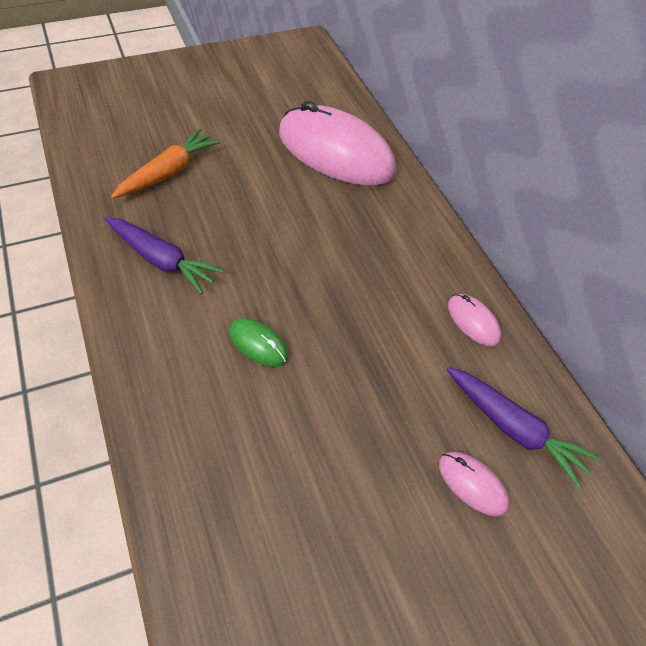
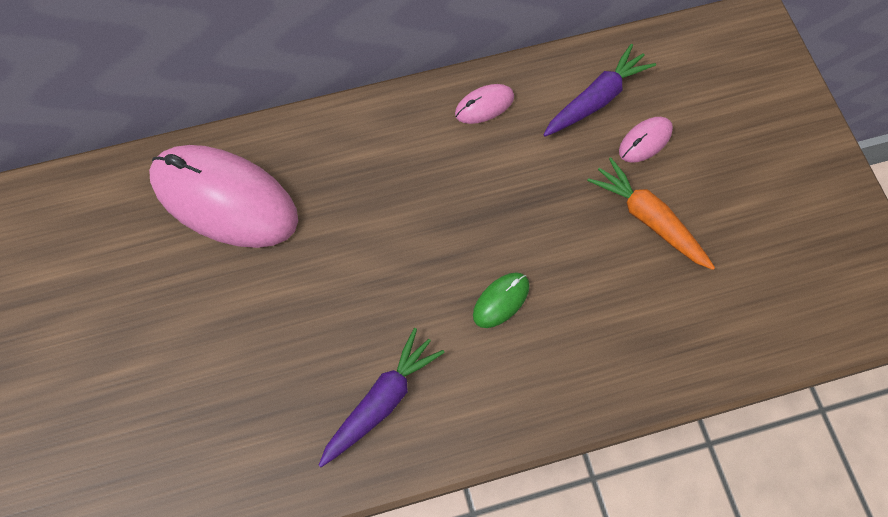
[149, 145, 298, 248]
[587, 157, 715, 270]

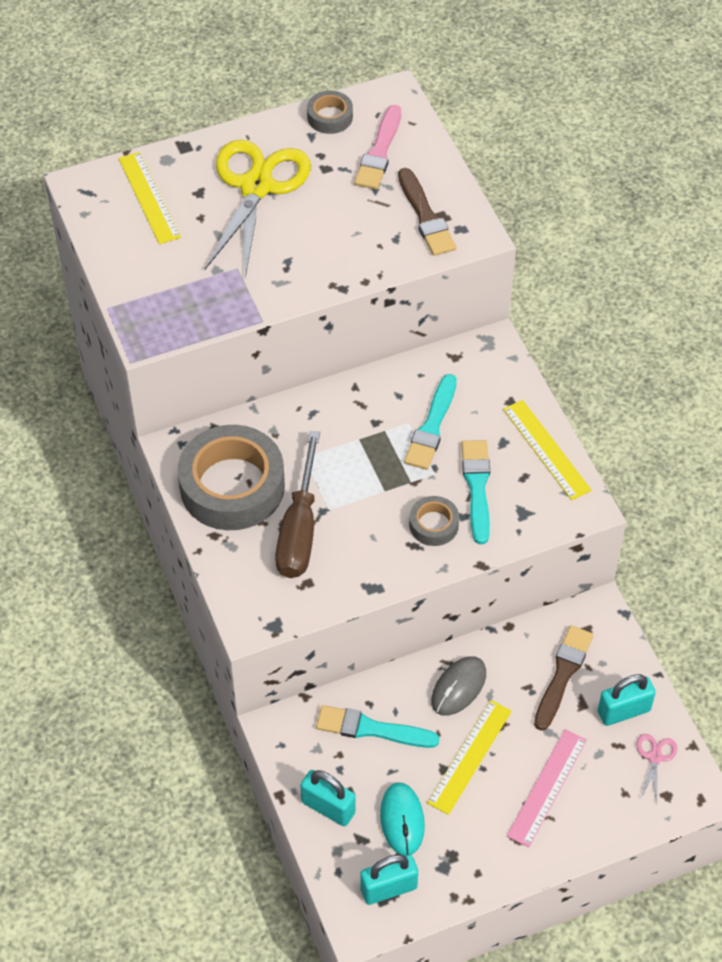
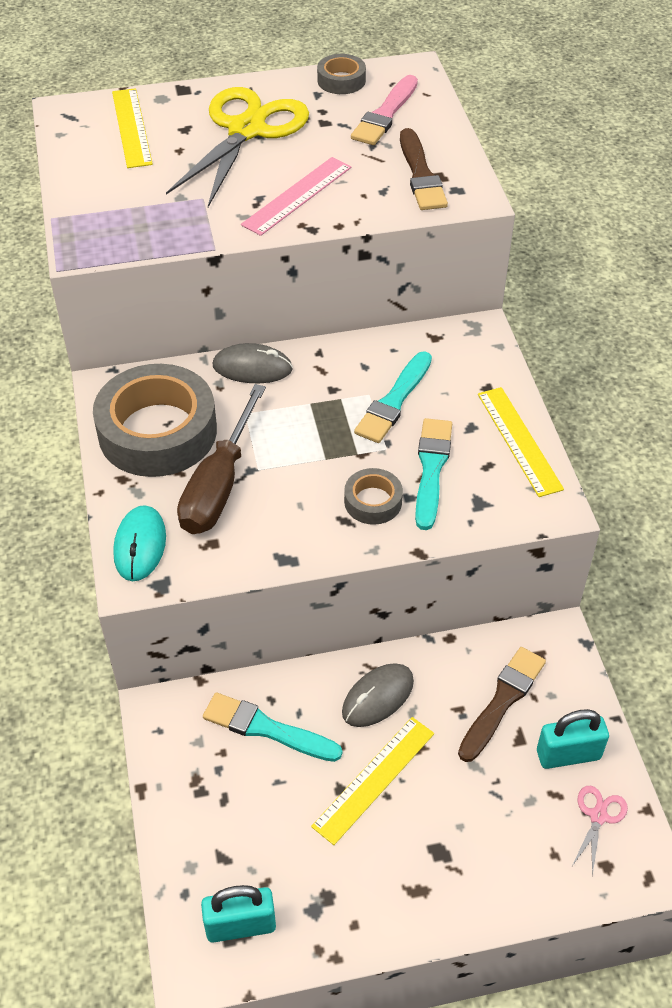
[241, 157, 352, 236]
[300, 770, 355, 826] (first image)
[113, 505, 166, 581]
[213, 343, 293, 383]

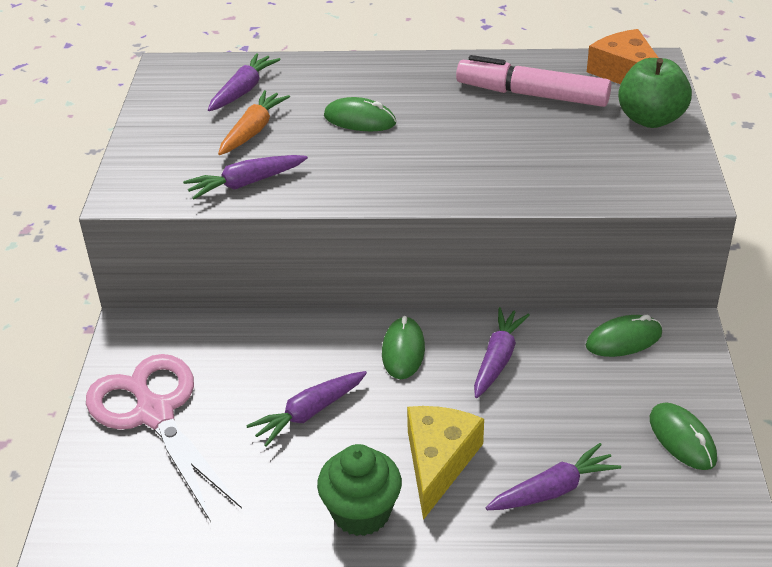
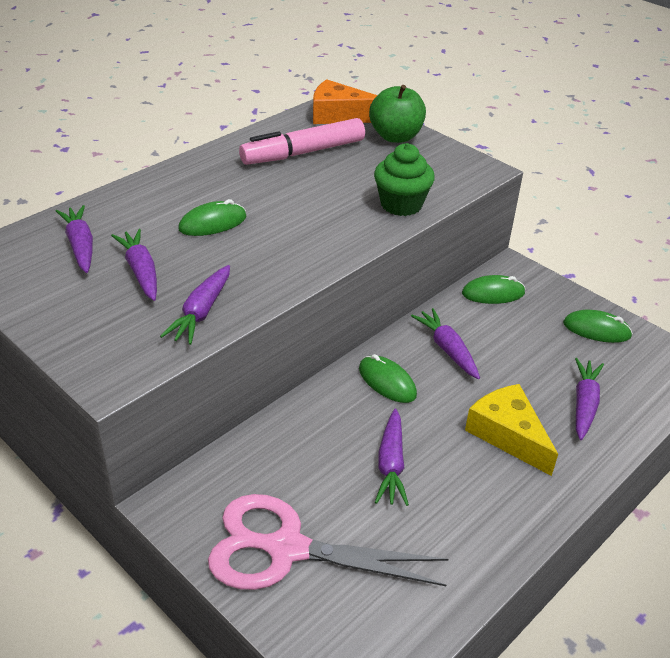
[111, 229, 157, 301]
[462, 275, 525, 304]
[374, 143, 435, 216]

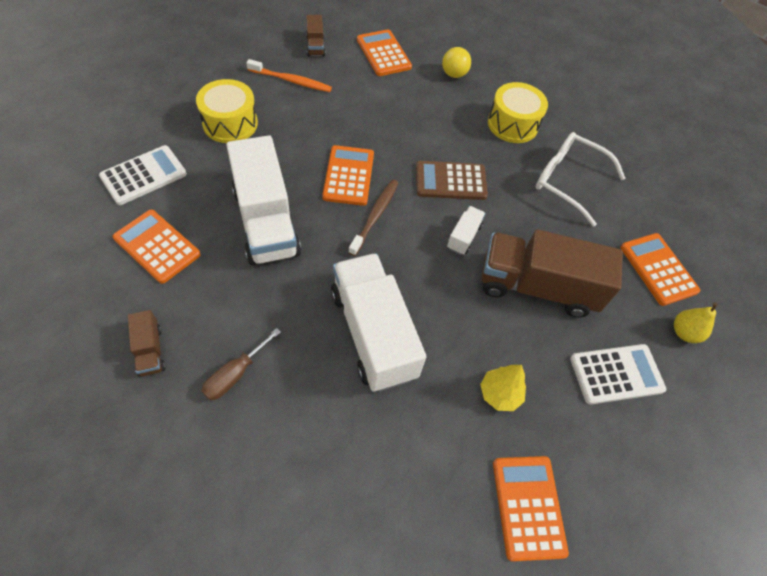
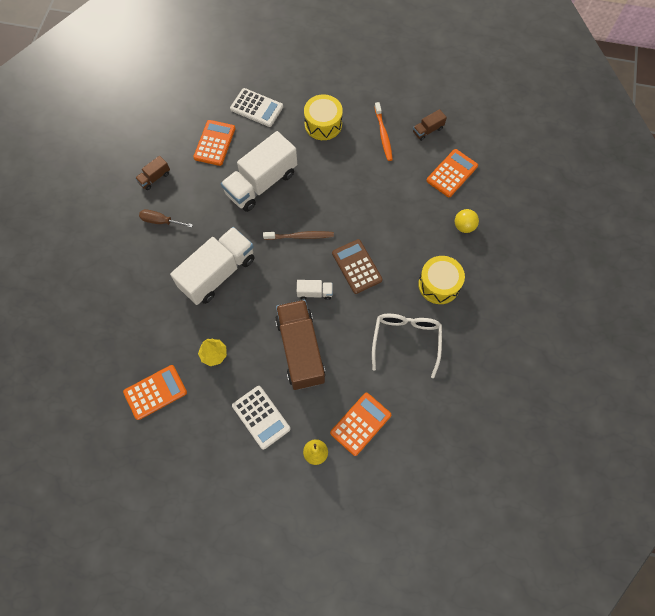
[322, 145, 374, 206] (first image)

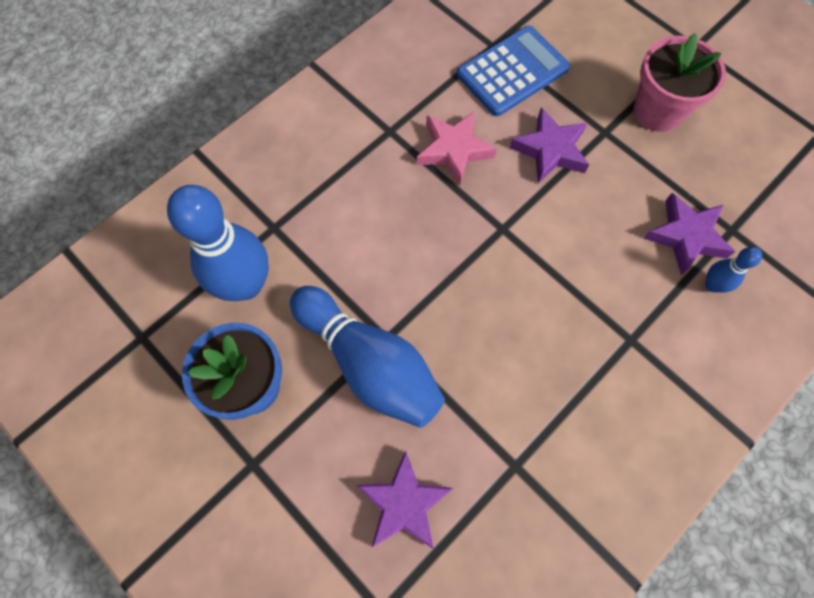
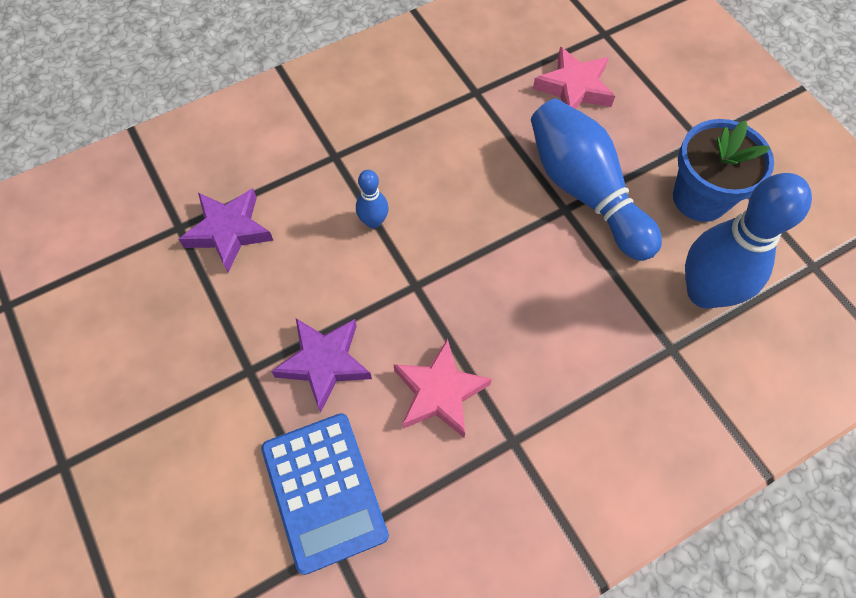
[261, 413, 389, 575]
[634, 33, 726, 132] (first image)
[356, 170, 389, 229]
[533, 47, 615, 109]

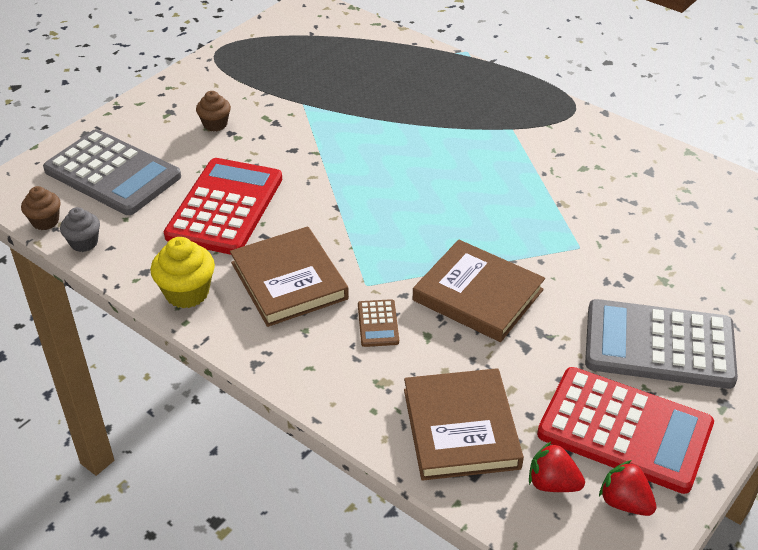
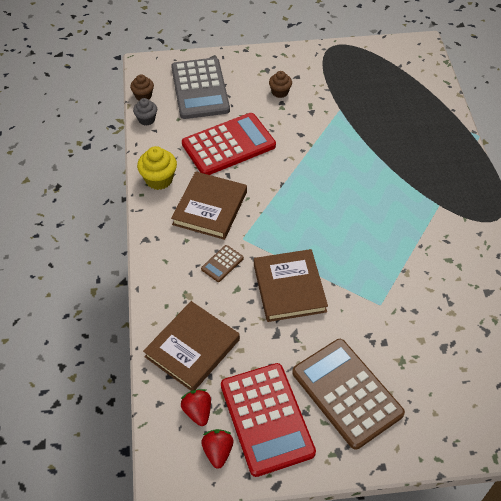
[292, 339, 405, 450]

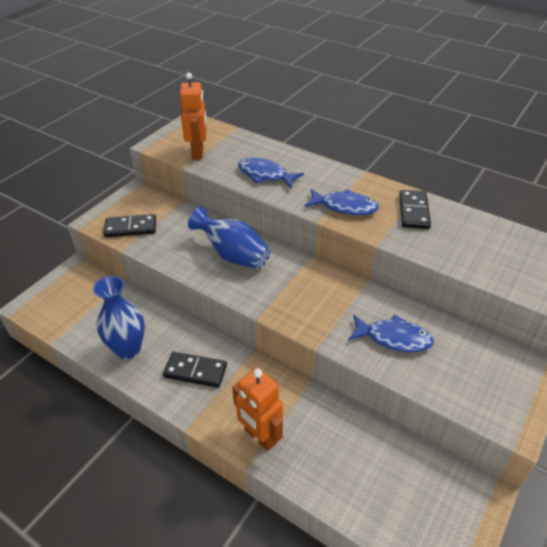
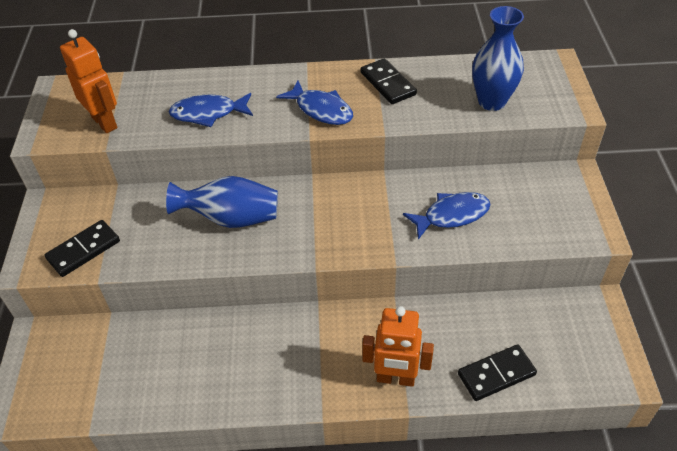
[276, 81, 353, 125]
[472, 6, 524, 111]
[458, 344, 537, 401]

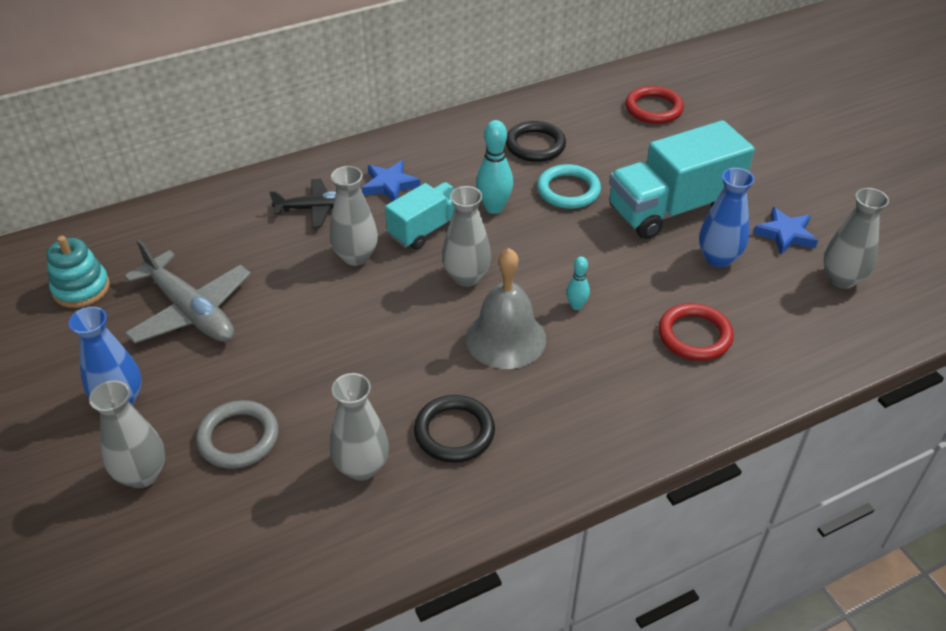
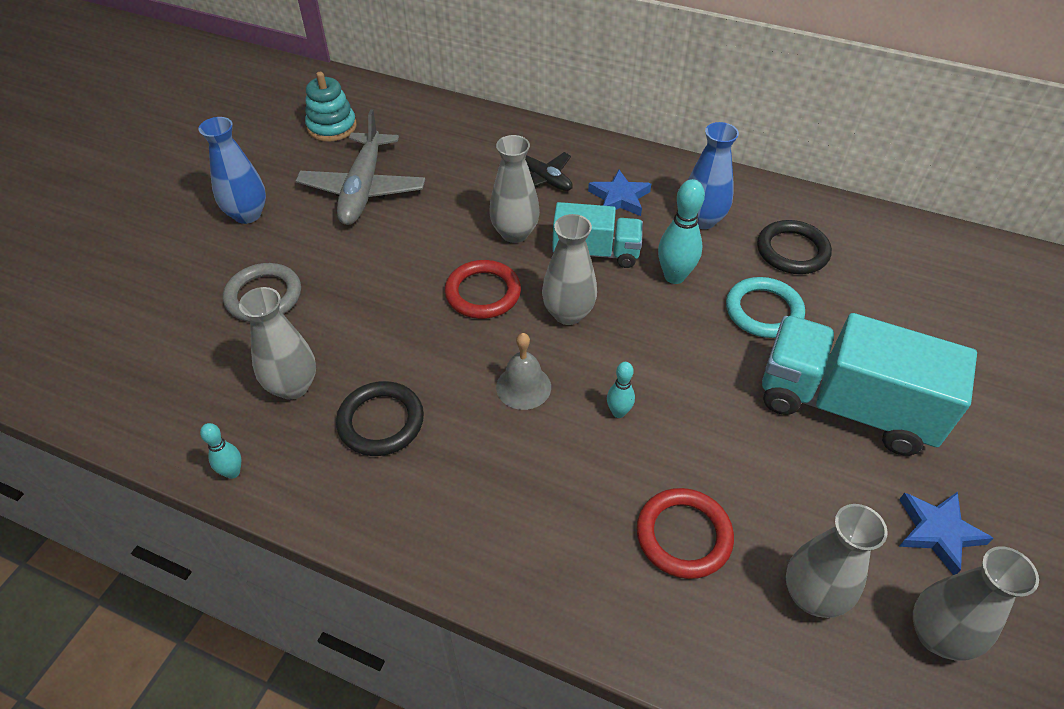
[445, 260, 521, 319]
[688, 122, 739, 229]
[496, 333, 551, 410]
[786, 504, 888, 618]
[200, 423, 242, 479]

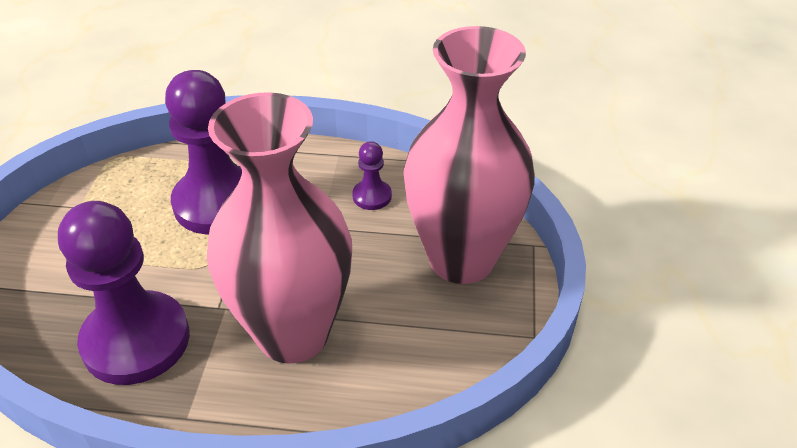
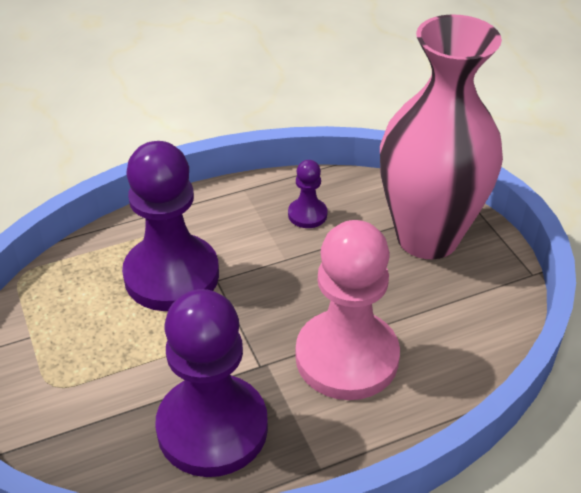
[295, 220, 400, 400]

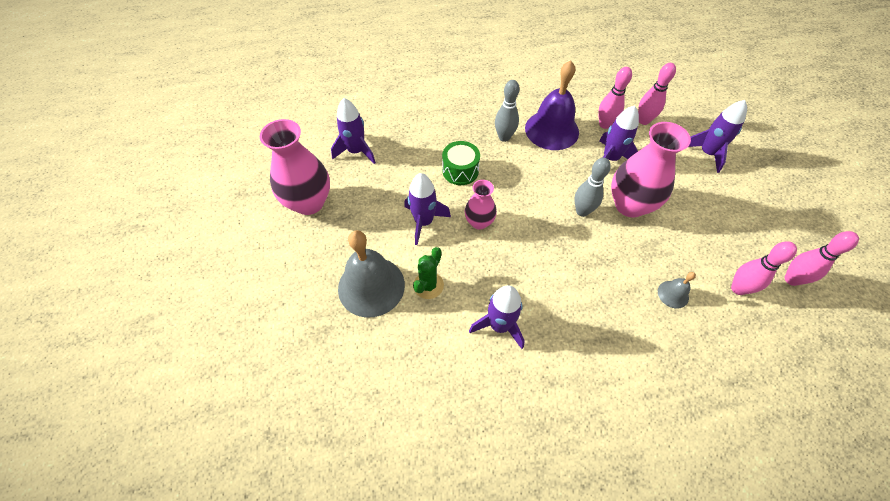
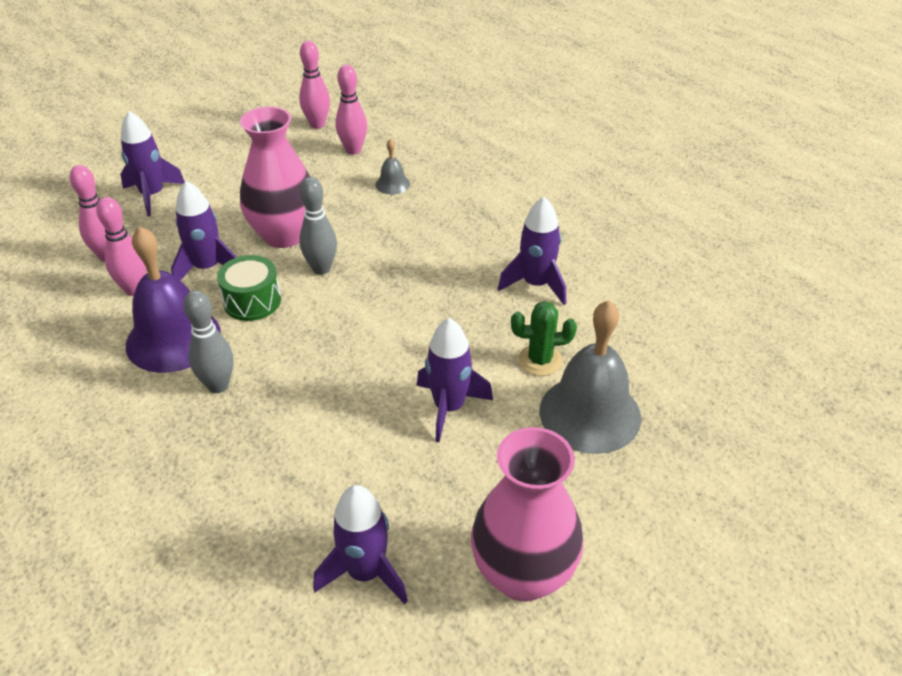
[217, 255, 281, 321]
[464, 180, 497, 230] (first image)

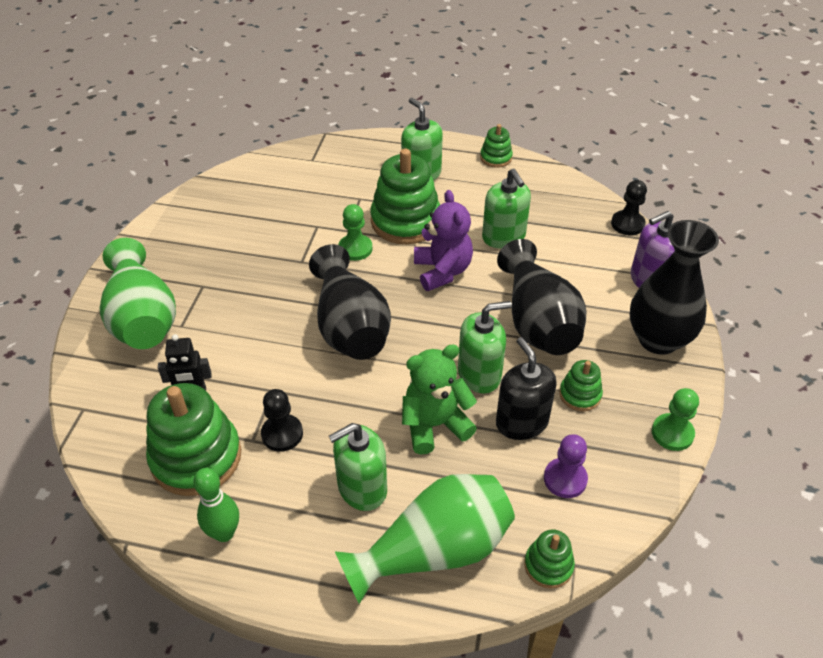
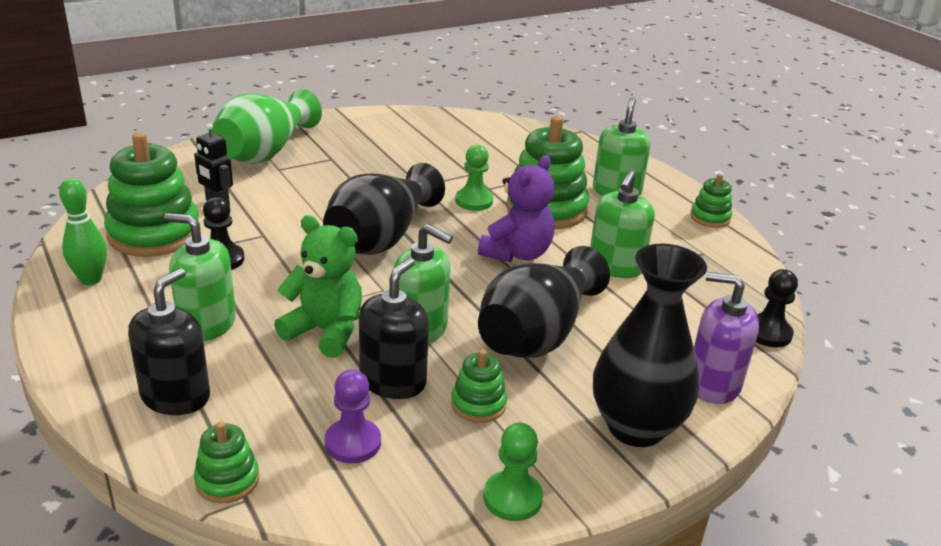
[128, 268, 210, 415]

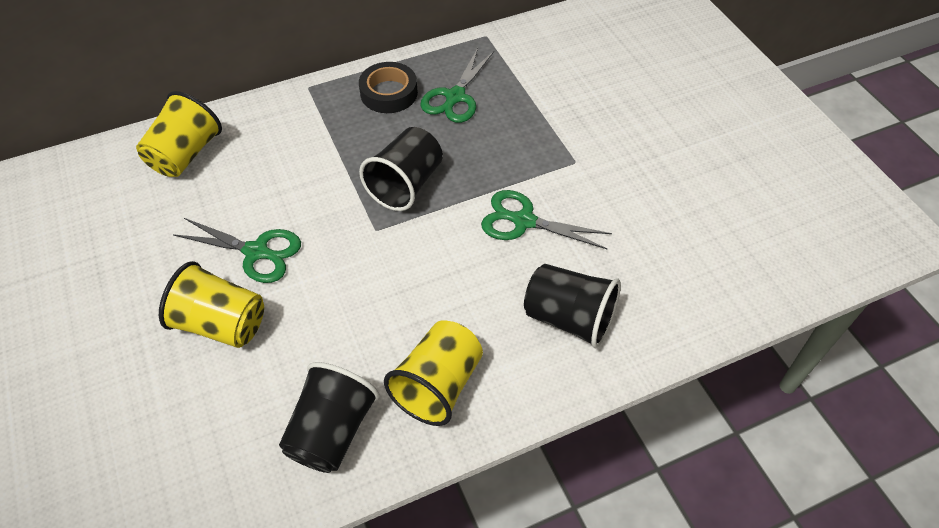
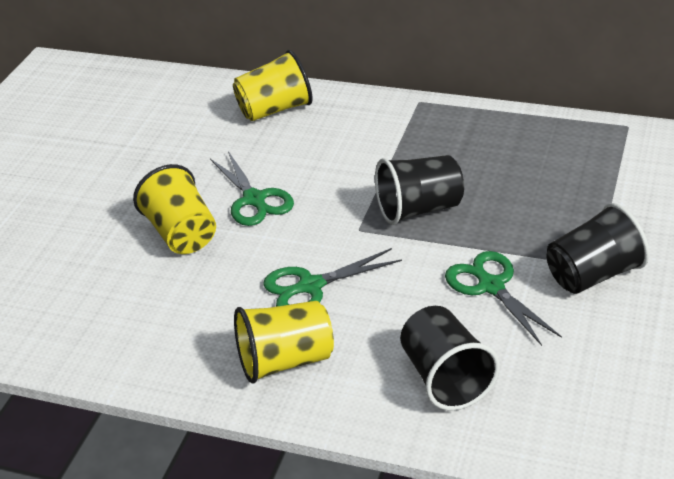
[263, 248, 402, 307]
[359, 62, 418, 113] (first image)
[546, 203, 649, 294]

